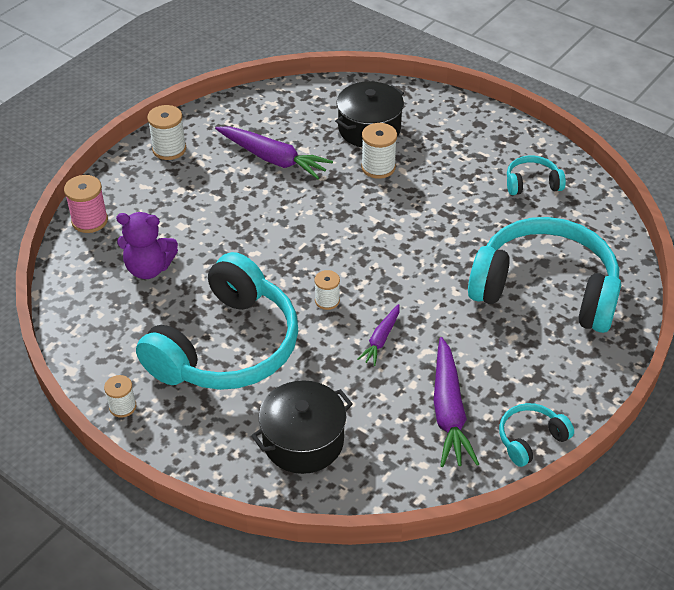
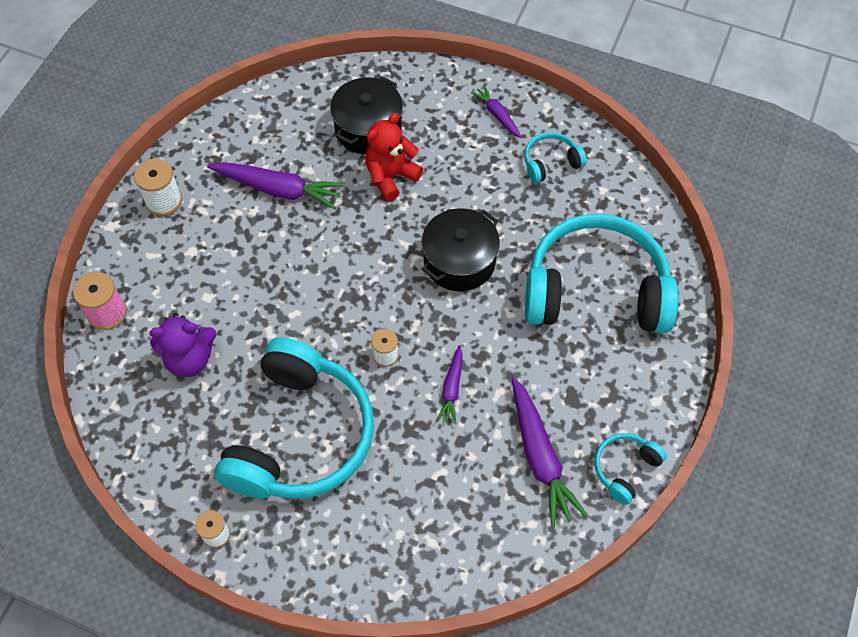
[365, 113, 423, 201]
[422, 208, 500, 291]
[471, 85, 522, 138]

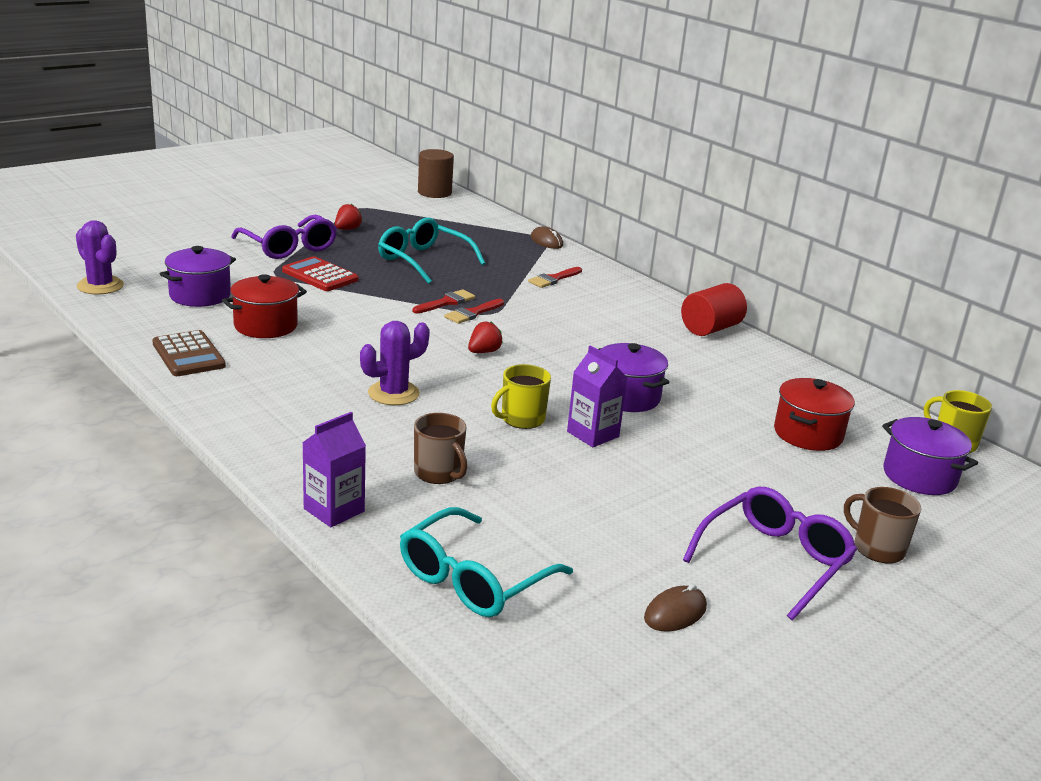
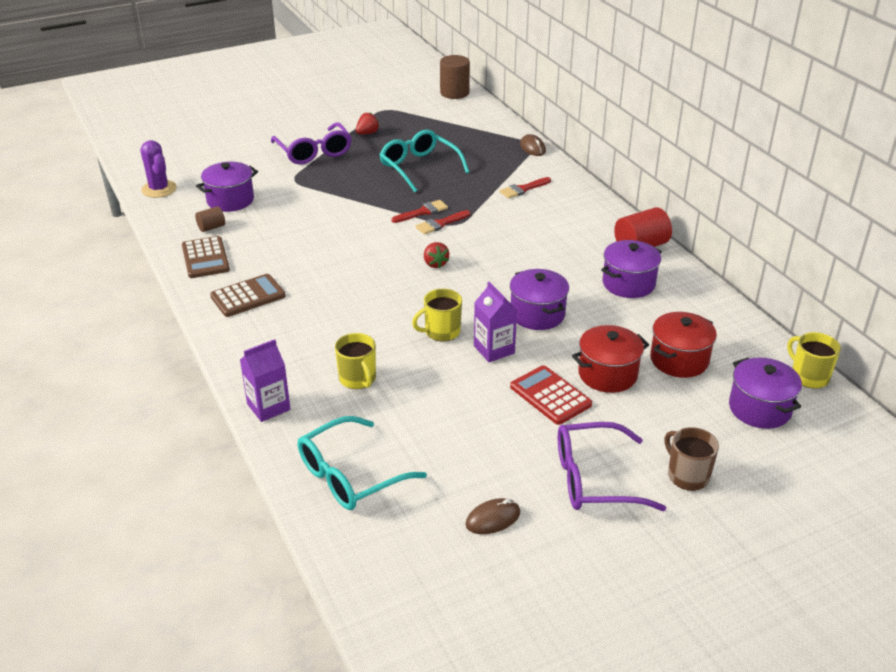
[510, 365, 592, 425]
[572, 325, 649, 393]
[360, 321, 430, 405] (first image)
[424, 242, 449, 268]
[335, 333, 376, 389]
[558, 422, 666, 511]
[195, 206, 225, 232]
[601, 240, 662, 298]
[210, 274, 286, 317]

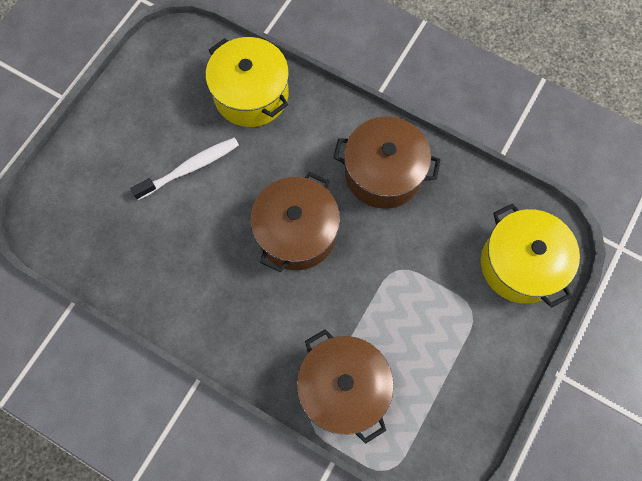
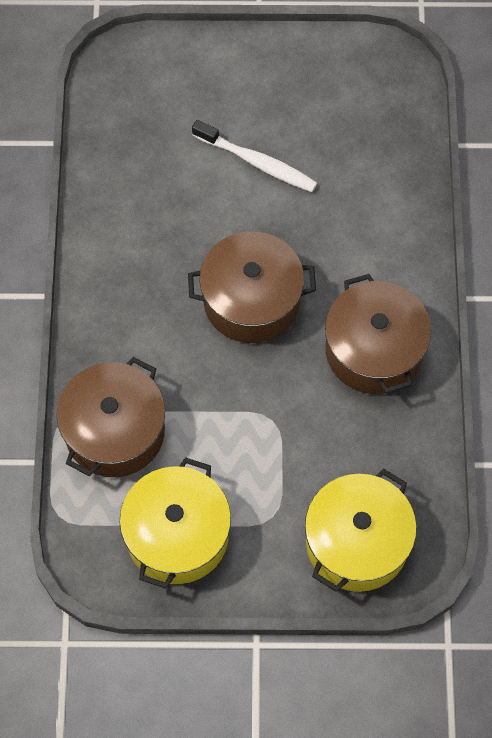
[120, 457, 231, 589]

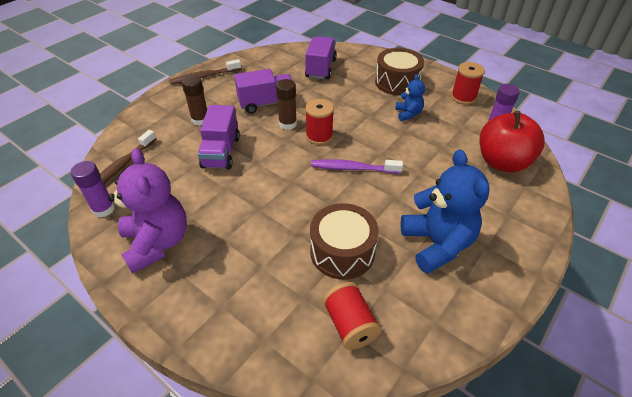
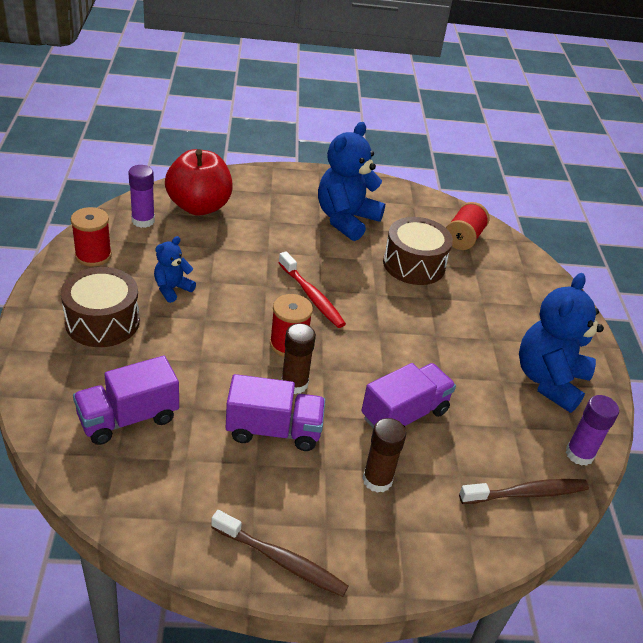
[226, 374, 325, 451]
[519, 273, 604, 413]
[278, 251, 346, 328]

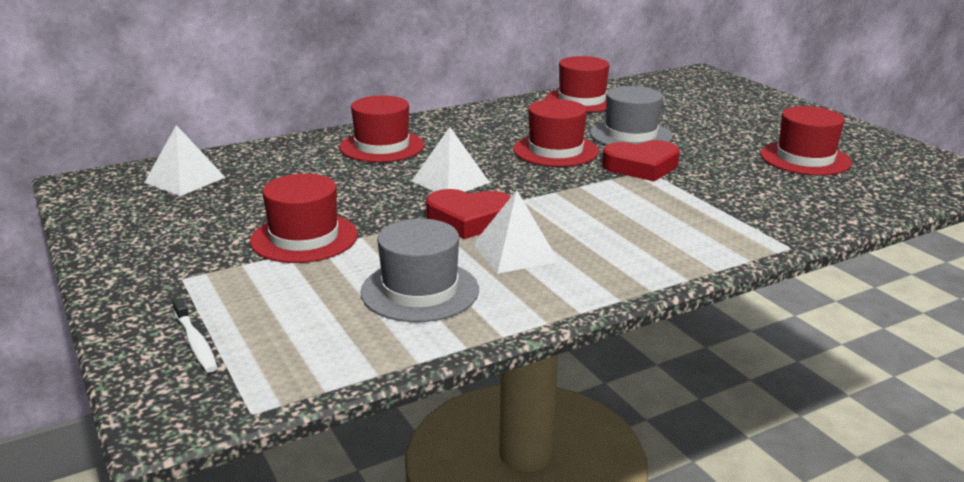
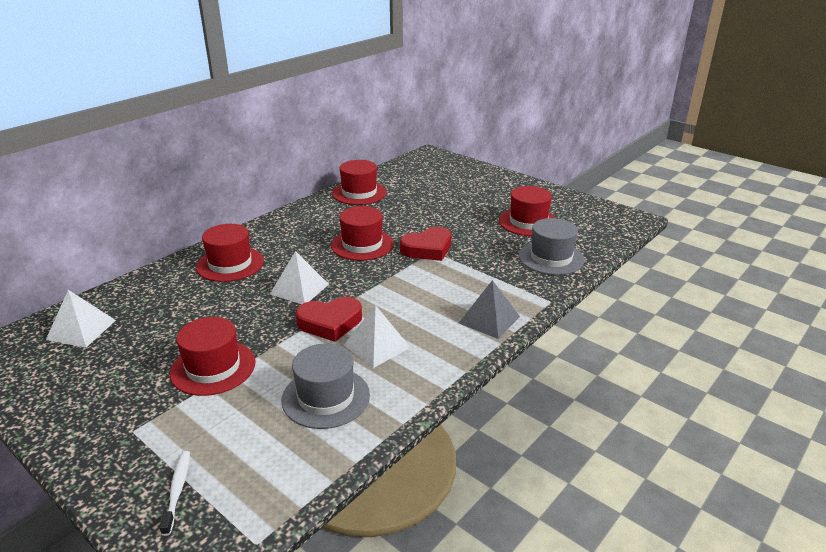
[519, 218, 585, 275]
[160, 451, 190, 536]
[459, 280, 520, 339]

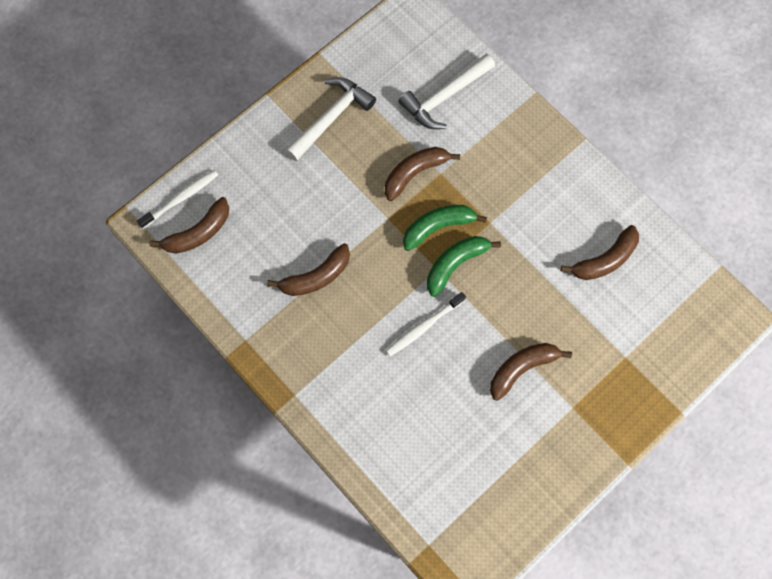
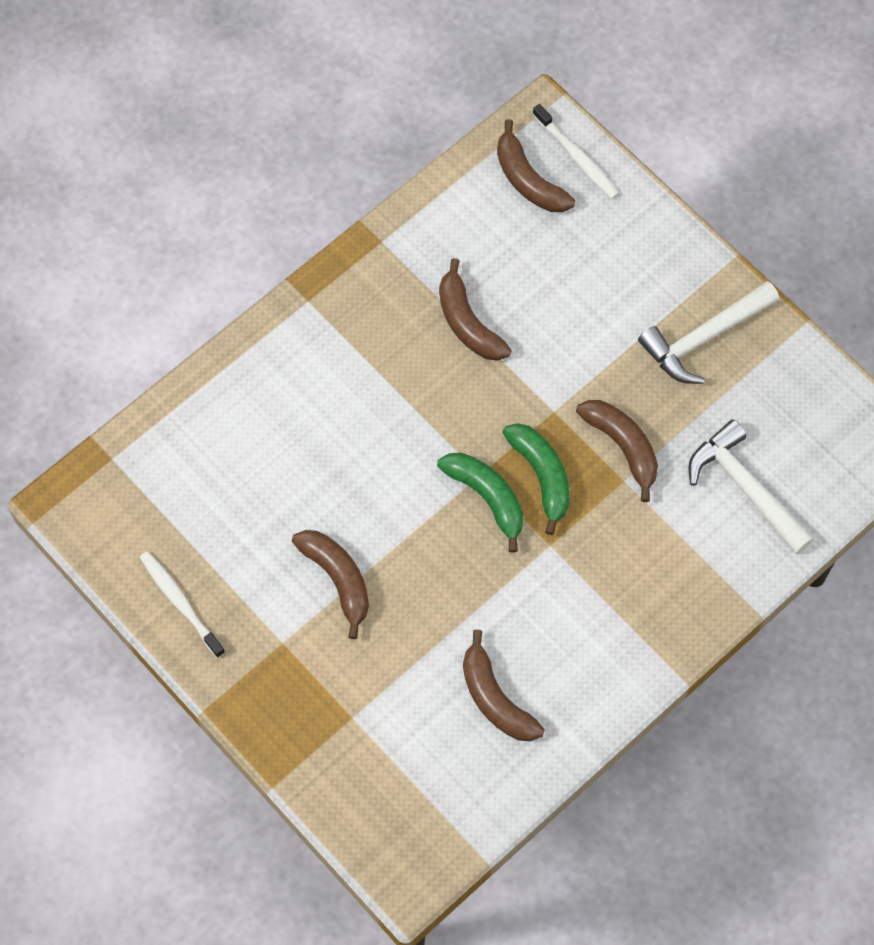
[638, 281, 779, 384]
[139, 551, 225, 658]

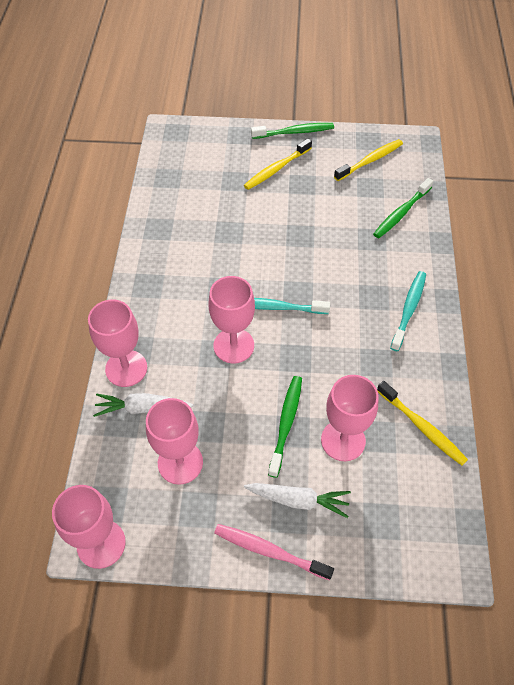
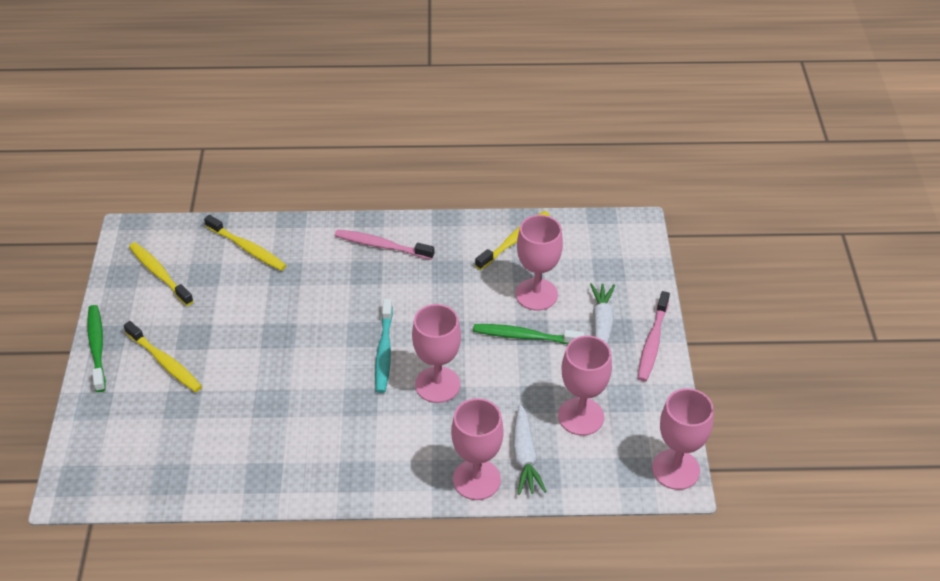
[204, 215, 287, 271]
[335, 229, 434, 260]

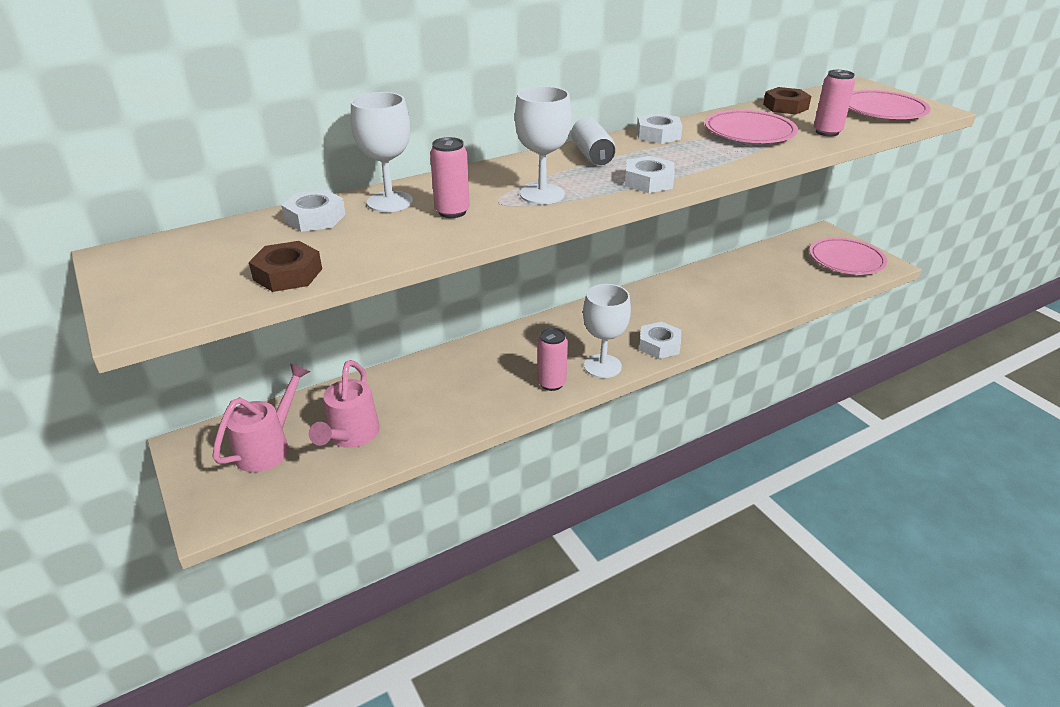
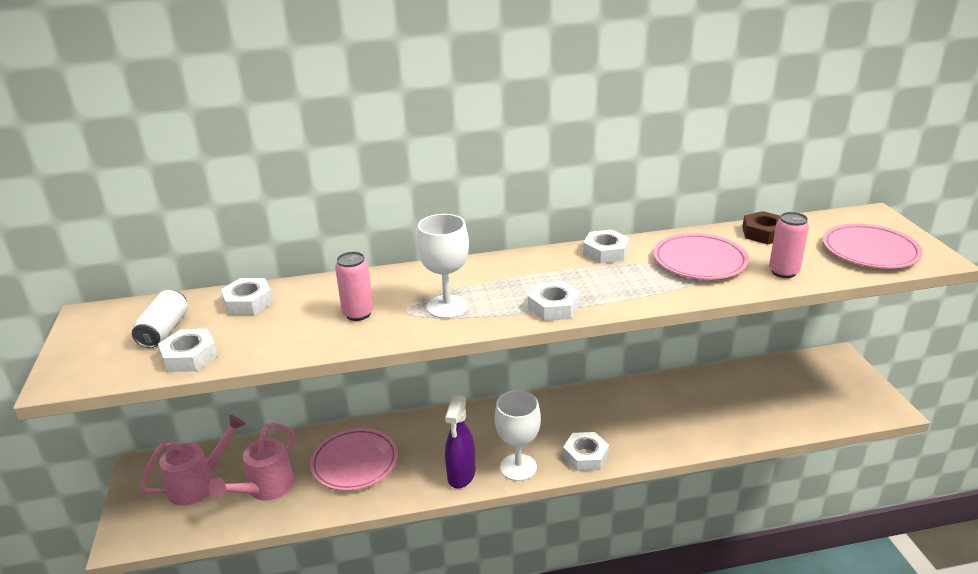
[351, 92, 413, 212] (first image)
[132, 290, 188, 348]
[310, 428, 398, 491]
[158, 329, 218, 372]
[445, 395, 475, 488]

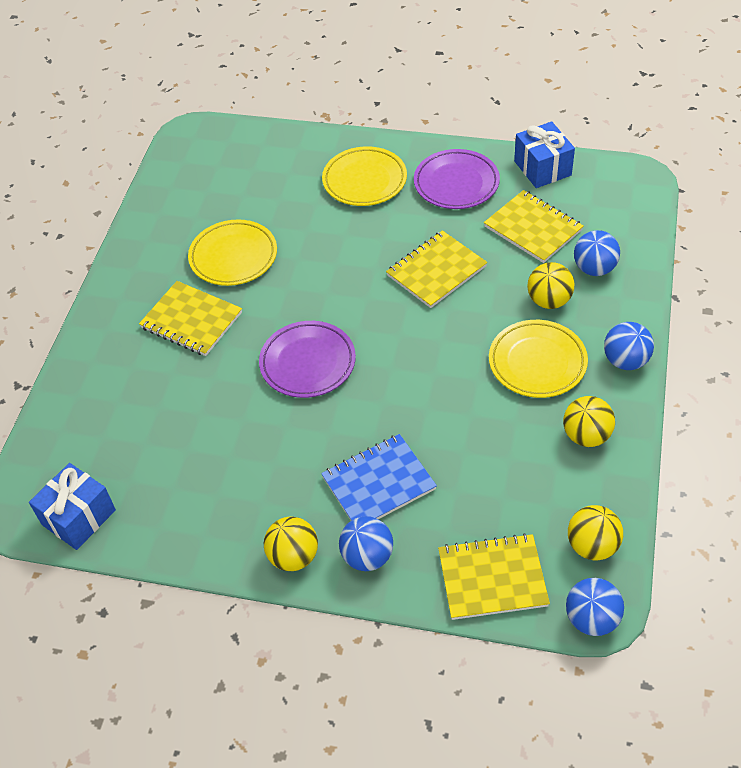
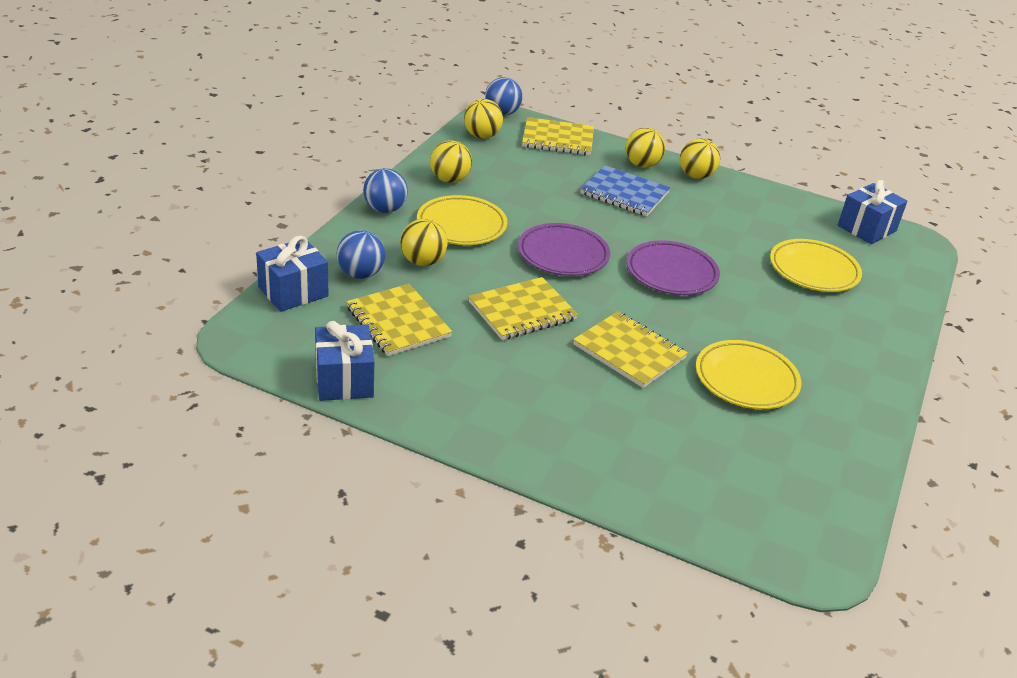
[770, 239, 862, 292]
[518, 223, 610, 276]
[573, 311, 688, 388]
[580, 165, 670, 216]
[625, 127, 665, 168]
[256, 236, 328, 312]

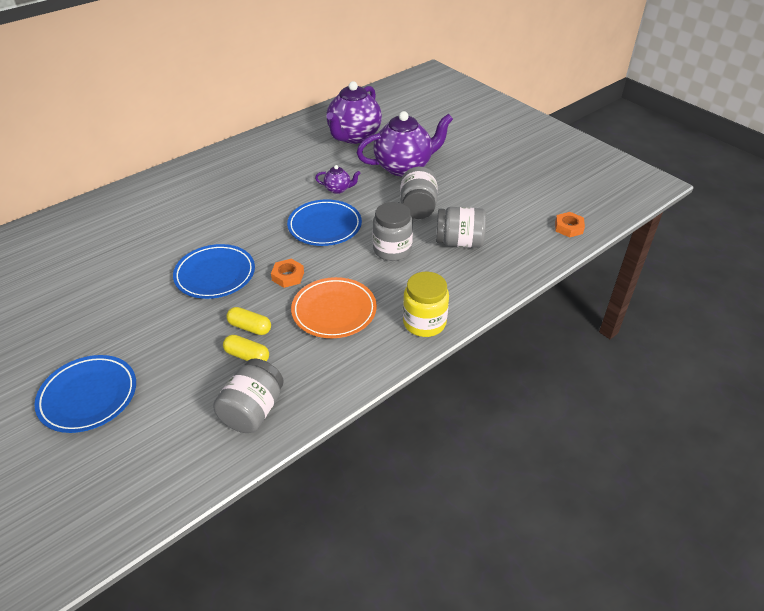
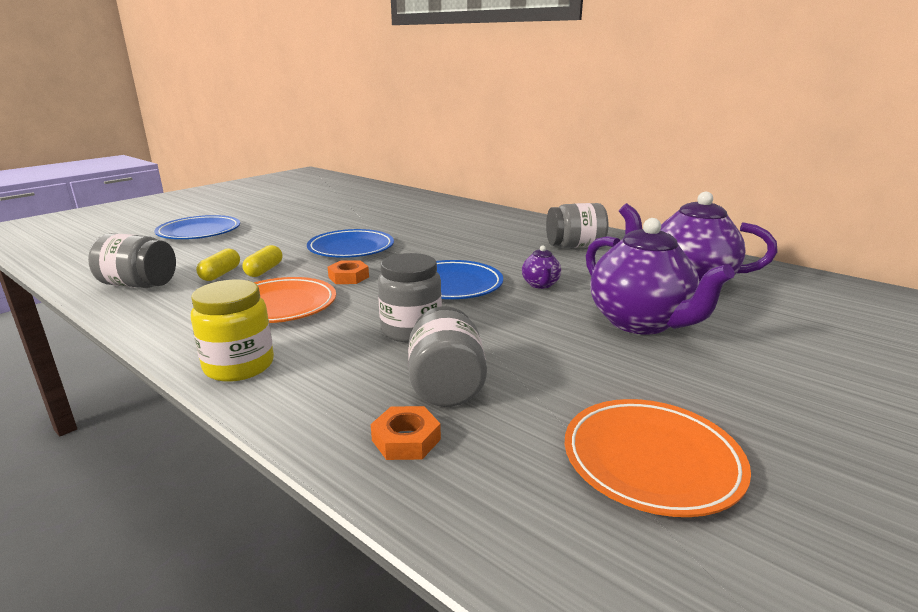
[546, 203, 608, 248]
[371, 406, 441, 460]
[565, 399, 751, 517]

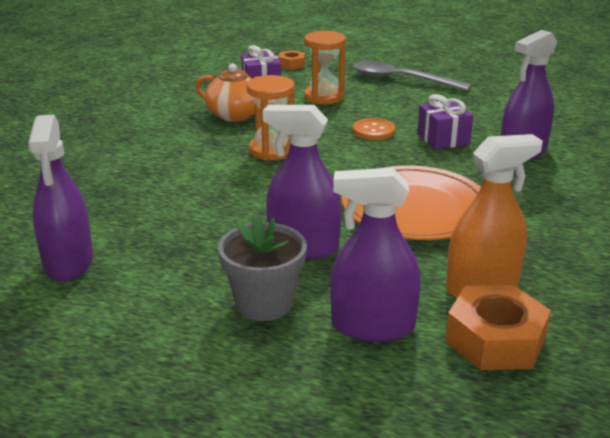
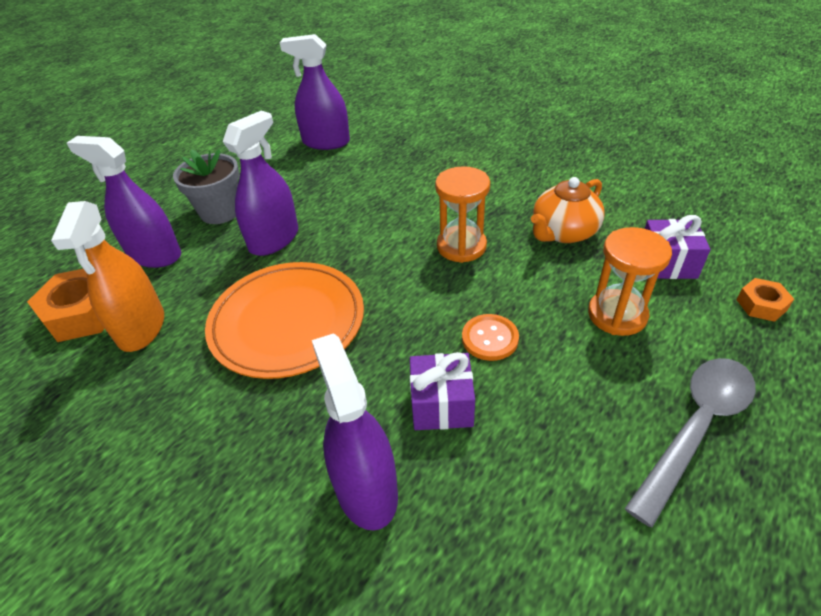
[67, 136, 181, 268]

